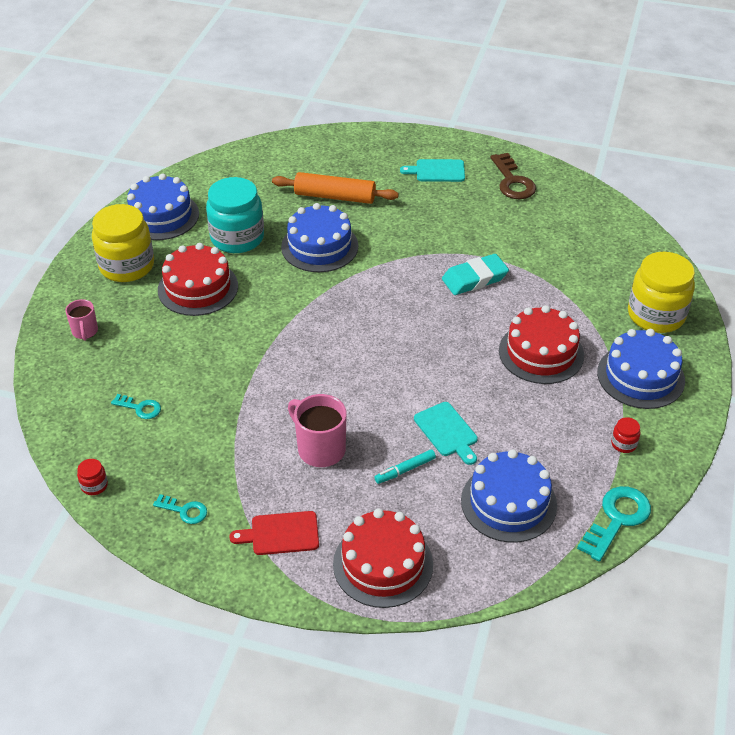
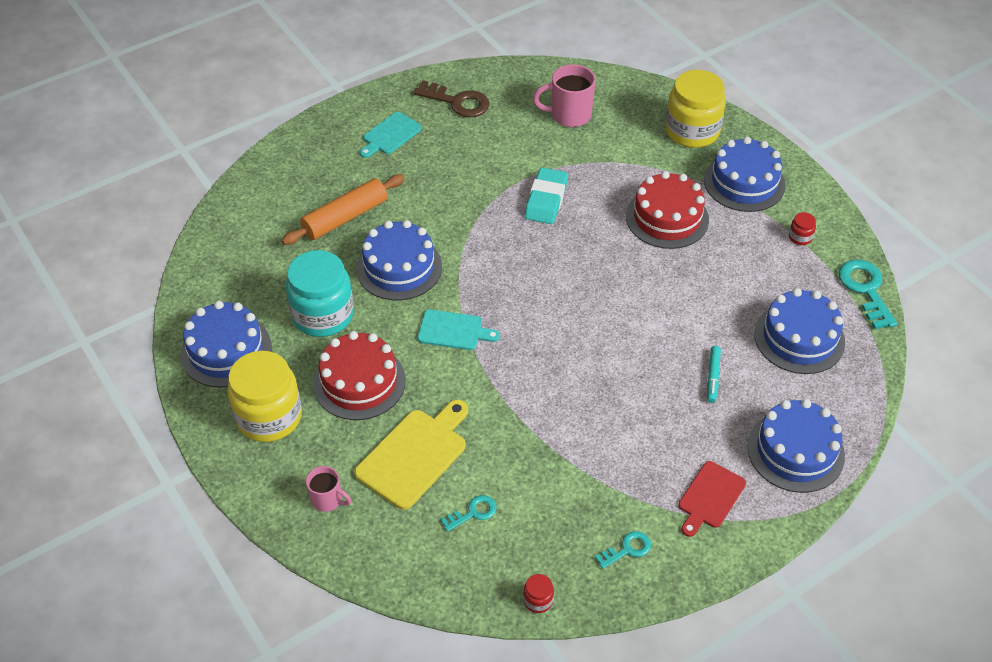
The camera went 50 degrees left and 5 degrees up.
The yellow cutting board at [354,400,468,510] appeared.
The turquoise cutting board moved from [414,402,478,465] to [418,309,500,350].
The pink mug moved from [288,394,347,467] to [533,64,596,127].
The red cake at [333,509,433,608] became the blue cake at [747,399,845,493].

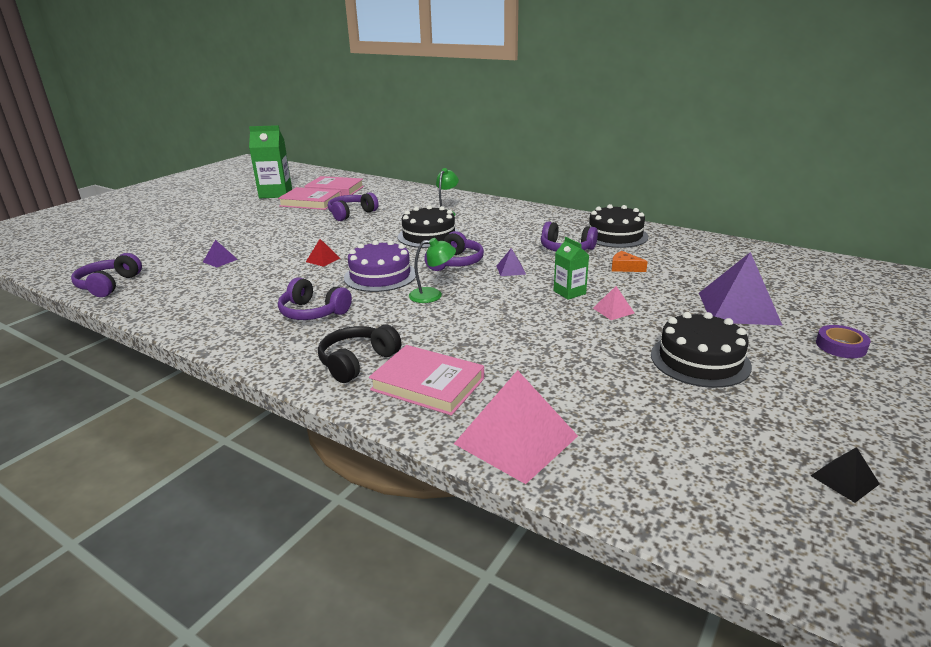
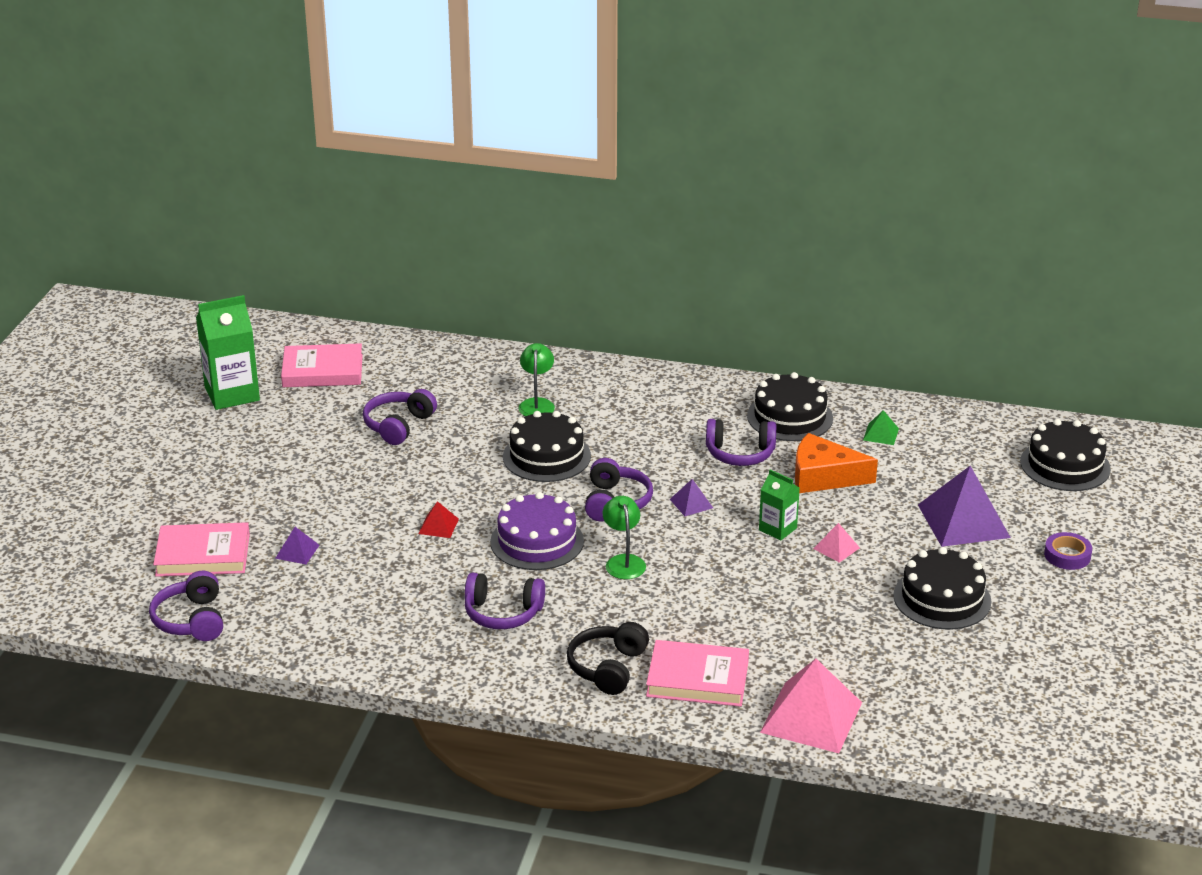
The camera went 20 degrees left and 5 degrees up.
The pink book moved from [278,187,341,210] to [153,522,250,577].
The green lamp at [409,238,456,303] turned 75 degrees counterclockwise.
The orange cheese at [612,251,648,272] changed to 1.93 times the size.
The green pyramid at [863,410,899,445] appeared.
The black cake at [1020,419,1111,491] appeared.
The black pyramid at [811,447,880,503] disappeared.

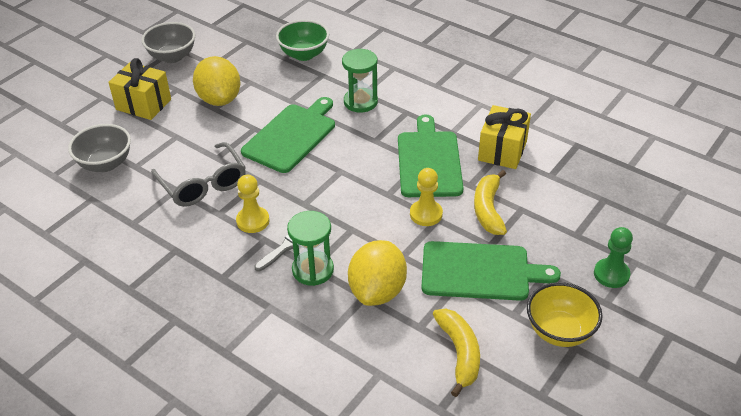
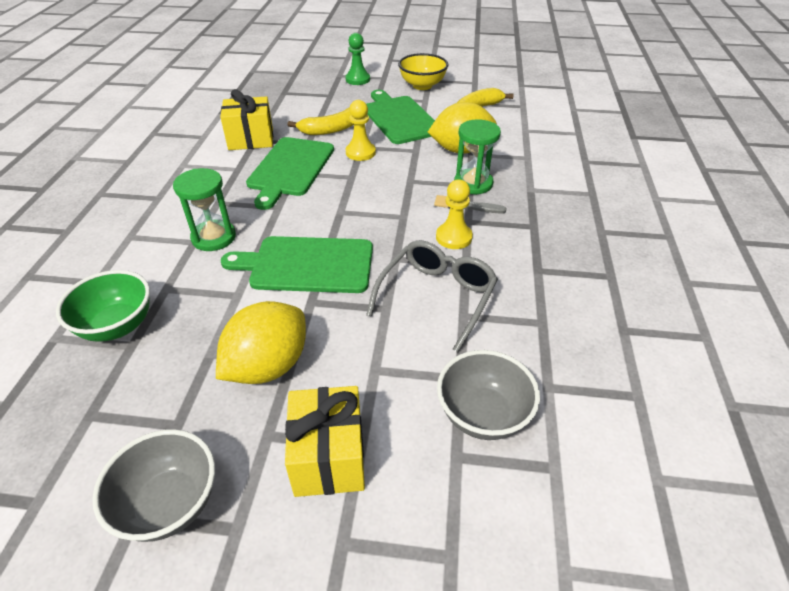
The camera went 120 degrees left and 0 degrees up.
The green cutting board at [398,114,463,197] turned 45 degrees counterclockwise.

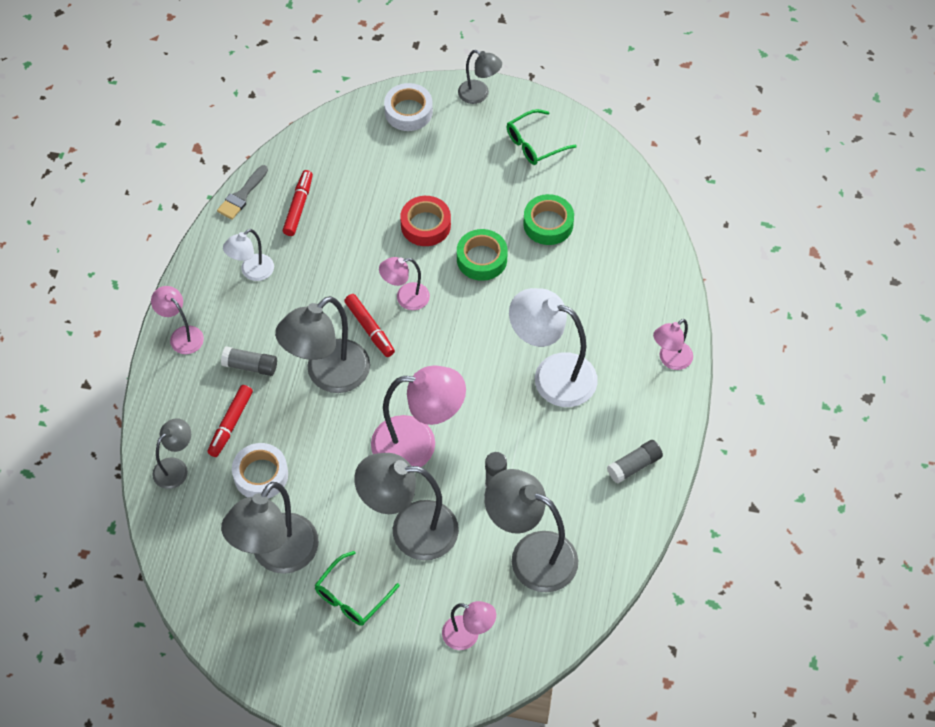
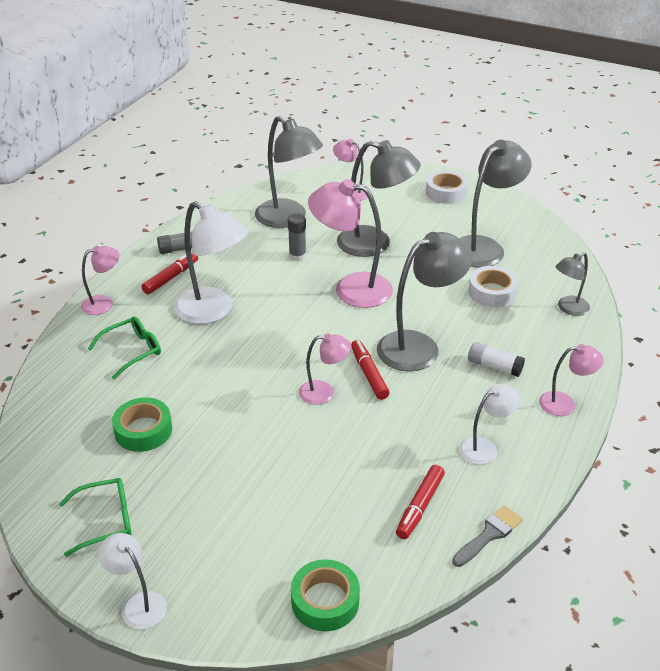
The camera went 165 degrees left and 20 degrees down.
The green glasses moved from [314,551,400,626] to [88,316,161,379].
The grey lamp at [458,50,502,104] became the white lamp at [99,533,167,629].
The red marker moved from [207,385,253,457] to [141,252,198,294].
The green tape moved from [457,229,508,281] to [291,559,360,631].
The white tape moved from [384,83,433,131] to [426,170,469,204].
The grey glue stick at [221,346,277,376] became the white glue stick at [468,342,525,377].
The pink lamp at [151,286,204,354] turned 60 degrees counterclockwise.
The red tape at [400,196,451,246] disappeared.

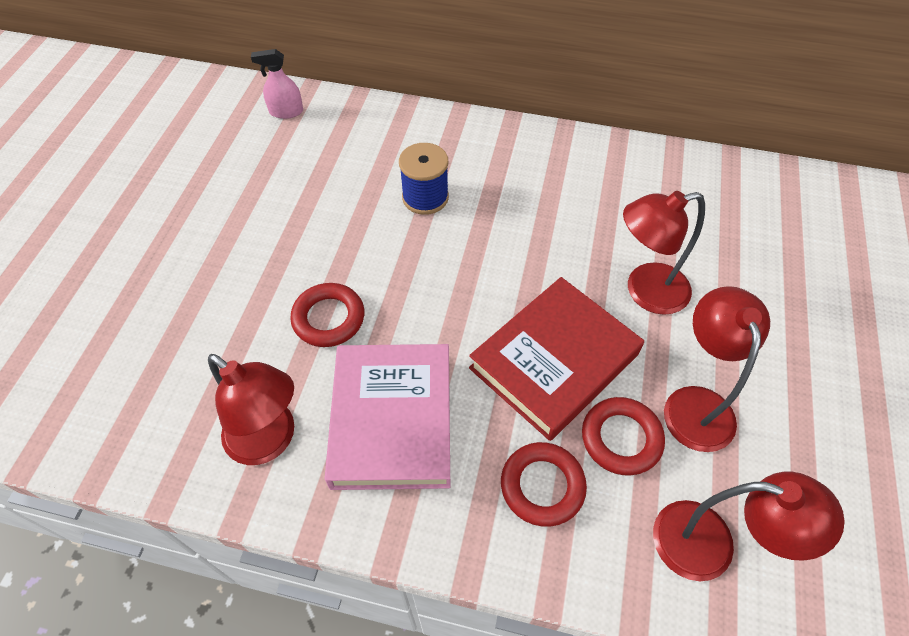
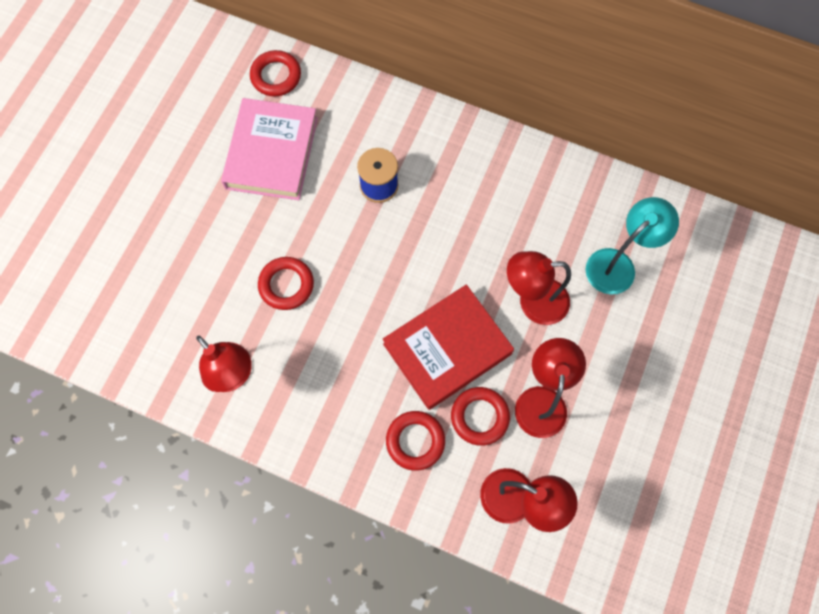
The camera went 10 degrees right and 15 degrees up.
The pink book moved from [325,344,450,490] to [221,98,318,200].
The pink spray bottle at [251,49,303,119] was replaced by the red ring at [250,50,301,97].
The turquoise lamp at [585,197,679,295] appeared.

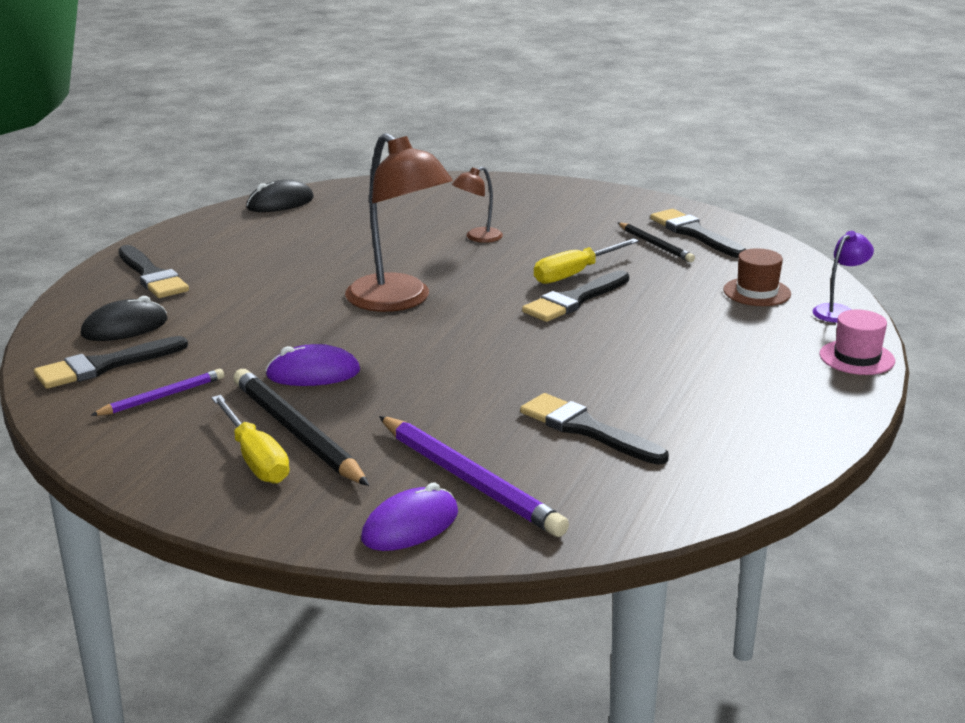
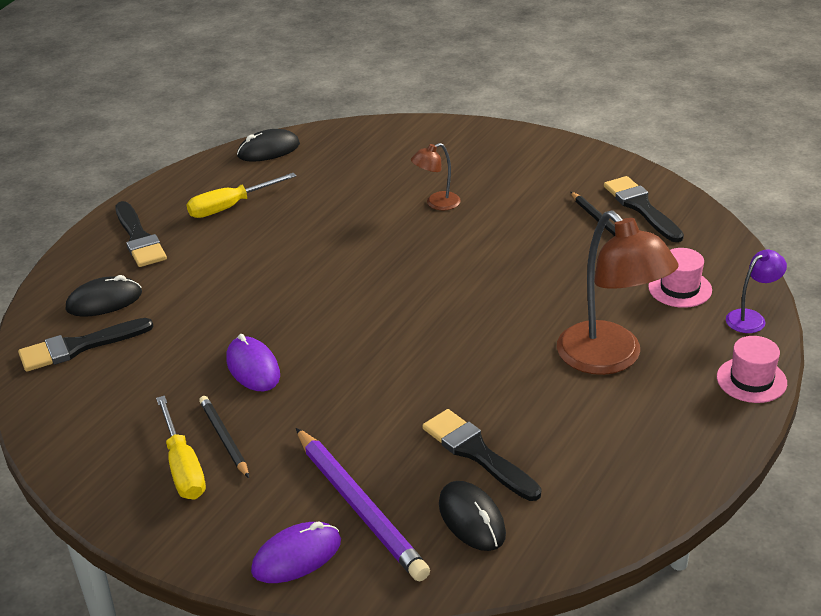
The camera went 10 degrees right and 10 degrees up.
The yellow screwdriver moved from [534,238,639,284] to [186,173,296,218].
The black pencil at [233,369,369,486] changed to 0.57 times the size.
The purple mouse at [265,344,360,386] turned 60 degrees clockwise.
The black mouse at [439,481,506,551] appeared.
The brown lamp moved from [345,133,453,312] to [557,211,679,375].
The brown hat at [723,248,791,306] became the pink hat at [648,248,712,308].
The purple pencil at [90,369,224,416] disappeared.
The black brush at [522,270,629,322] disappeared.

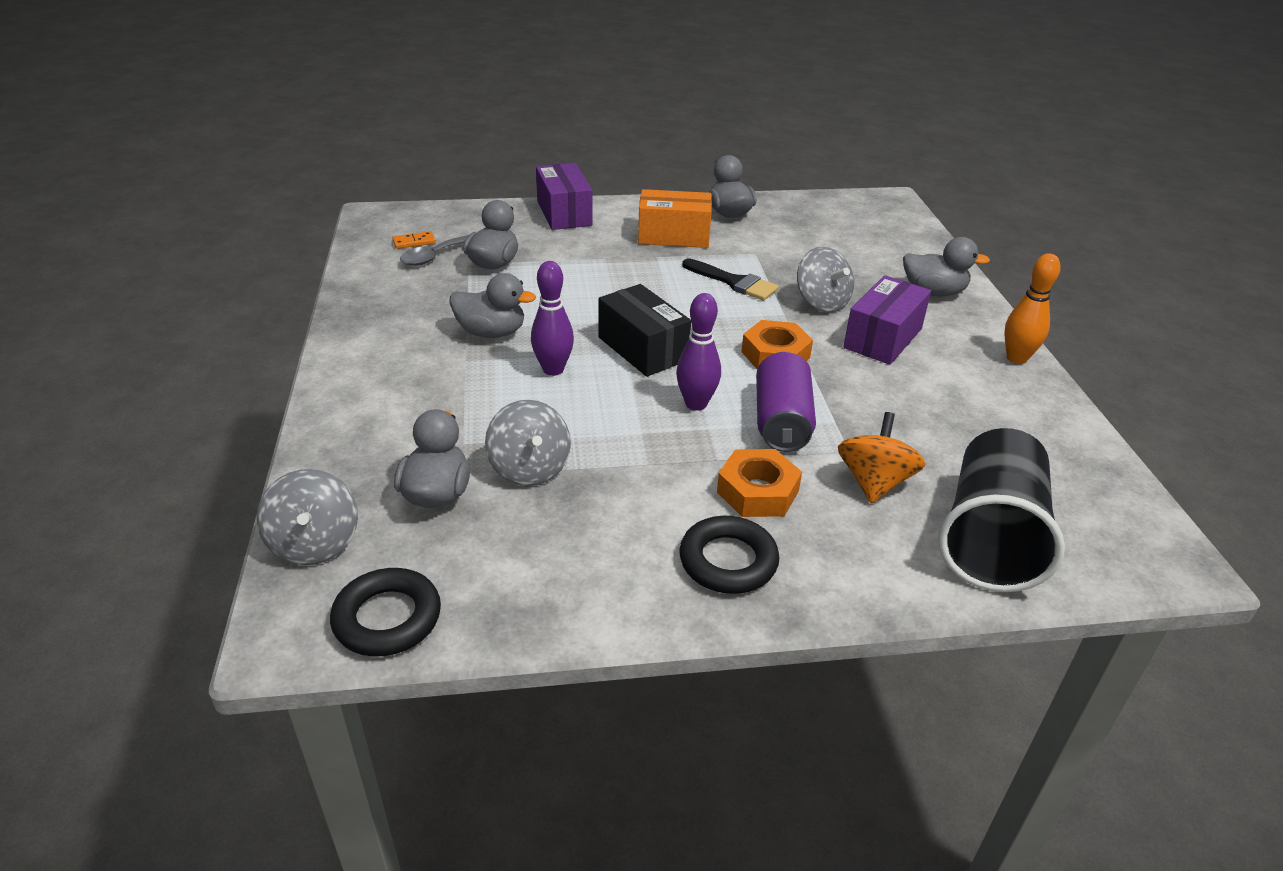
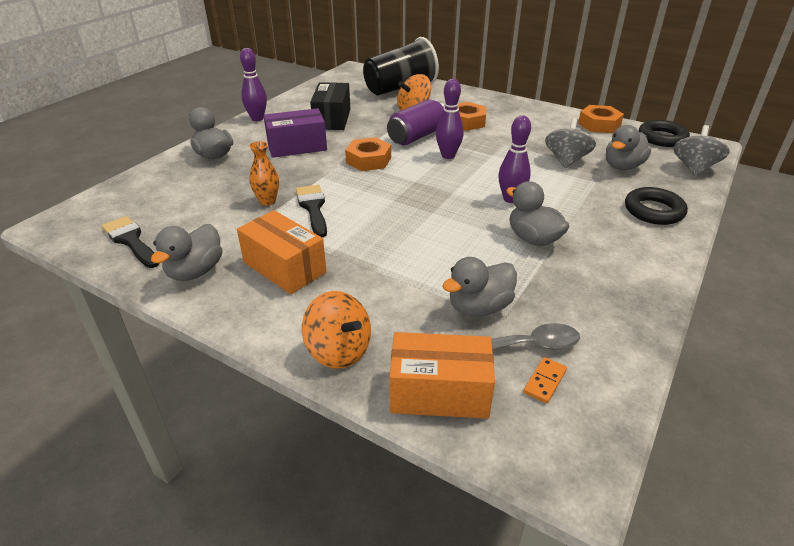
The camera went 140 degrees left and 0 degrees up.
The black brush at [102,216,160,268] appeared.
The orange bowling pin at [1004,253,1060,364] became the purple bowling pin at [240,48,267,121].
The orange vase at [249,141,279,206] appeared.
The purple box at [536,163,593,230] was replaced by the orange spinning top at [302,291,371,368].
The black box moved from [599,284,691,377] to [310,82,350,130].
The orange box at [389,332,495,419] appeared.
The orange domino at [392,231,436,249] turned 75 degrees counterclockwise.
The orange nut at [578,105,624,133] appeared.
The black ring moved from [679,516,779,594] to [625,187,688,225].
The grey spinning top at [797,247,854,313] disappeared.

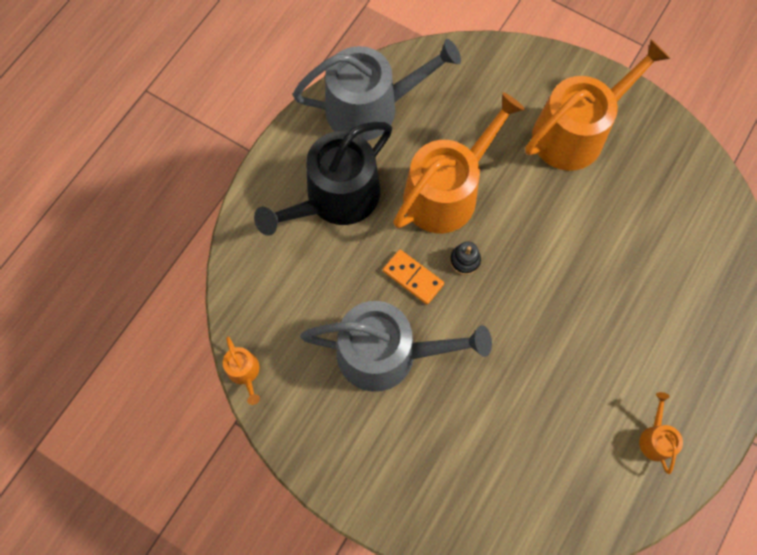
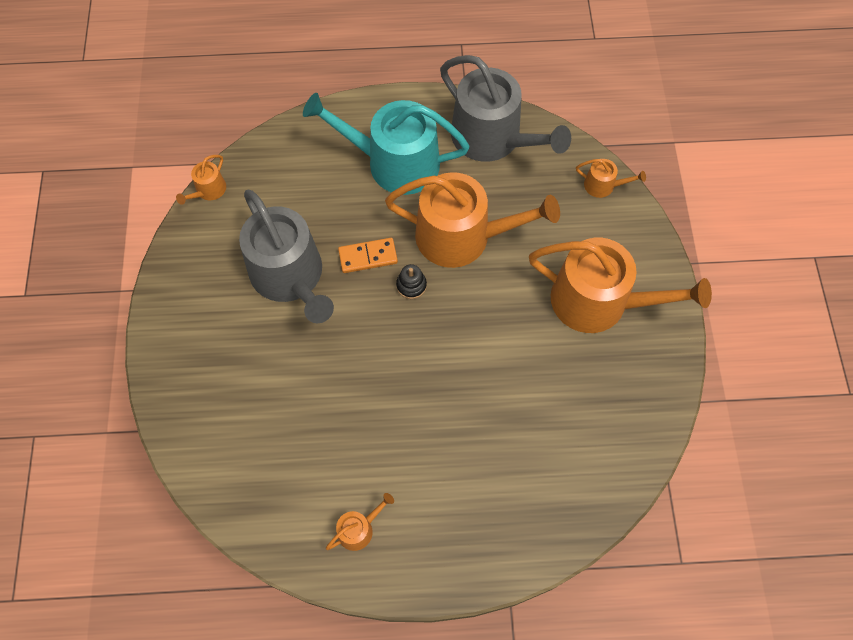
The camera went 55 degrees right and 5 degrees down.
The black watering can at [254,122,392,236] became the turquoise watering can at [303,93,469,195].
The orange domino at [383,249,444,305] turned 75 degrees clockwise.
The orange watering can at [576,159,646,198] appeared.

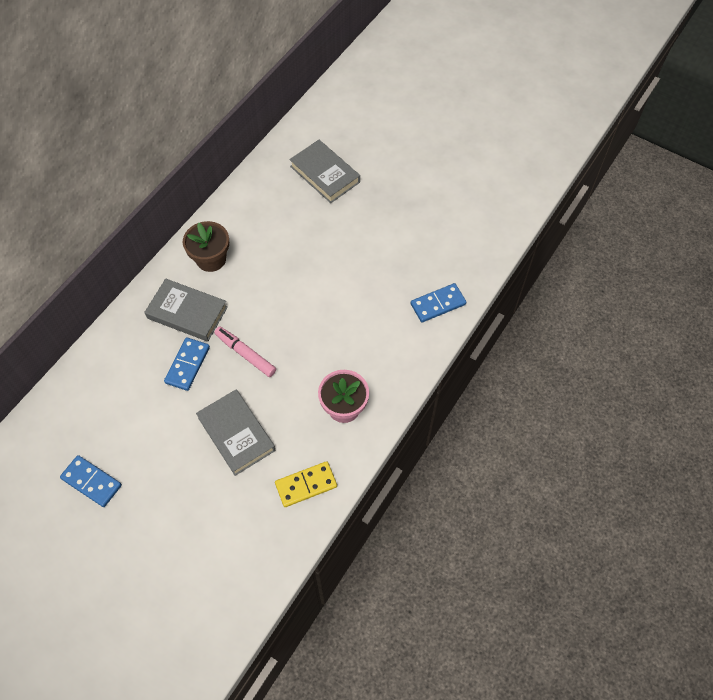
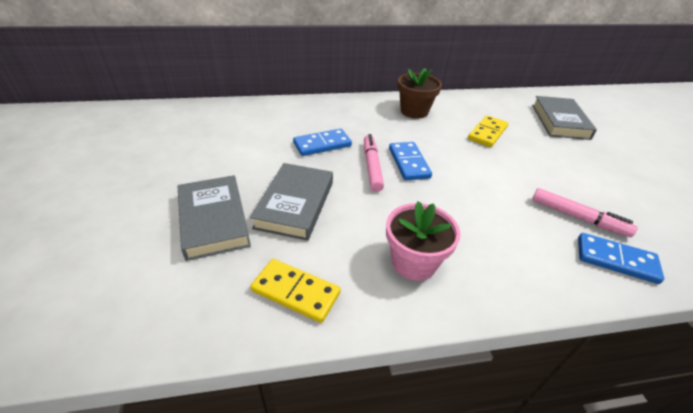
The camera went 45 degrees right and 20 degrees down.
The grey book moved from [144,278,228,342] to [178,175,251,261].
The blue domino moved from [60,455,122,507] to [389,142,432,180].
The yellow domino at [468,115,508,147] appeared.
The pink marker at [532,188,638,237] appeared.

